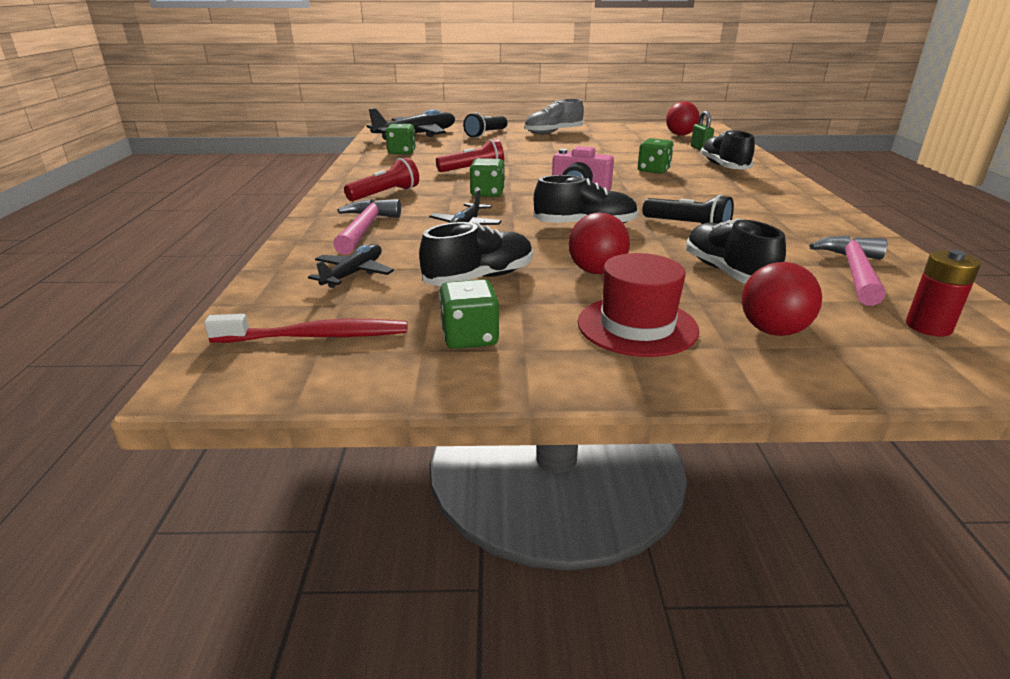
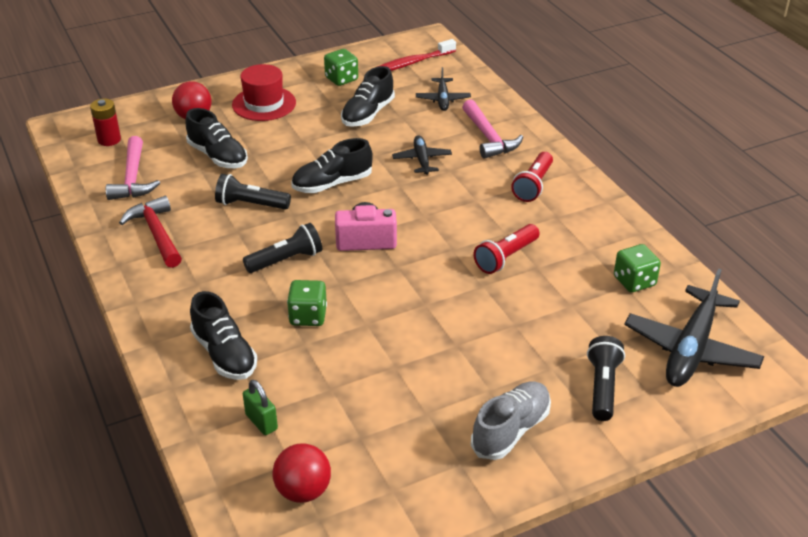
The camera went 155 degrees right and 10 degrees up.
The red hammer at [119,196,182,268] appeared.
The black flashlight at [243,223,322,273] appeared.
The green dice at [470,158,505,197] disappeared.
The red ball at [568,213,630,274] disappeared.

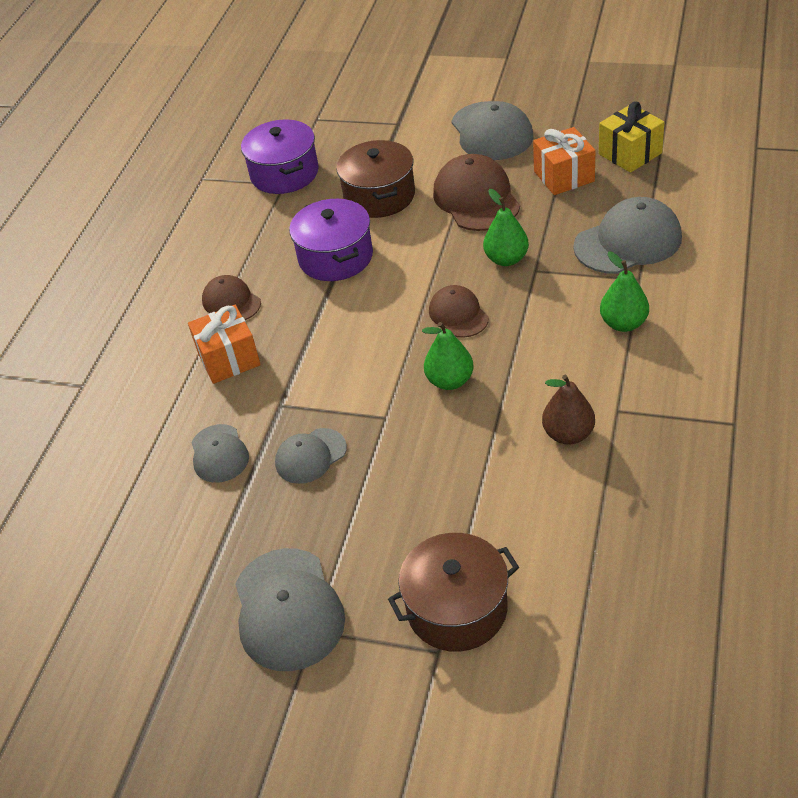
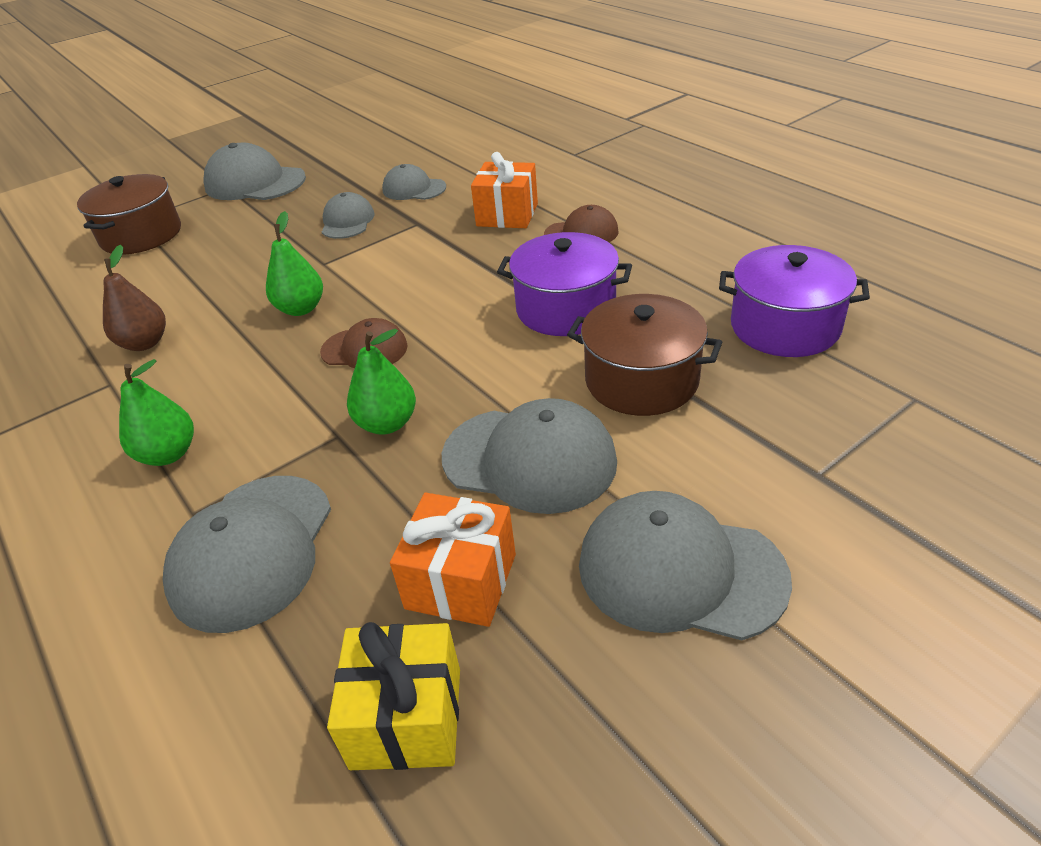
The camera went 125 degrees right and 5 degrees down.
The brown cap at [433,154,520,231] became the grey cap at [442,398,617,514].

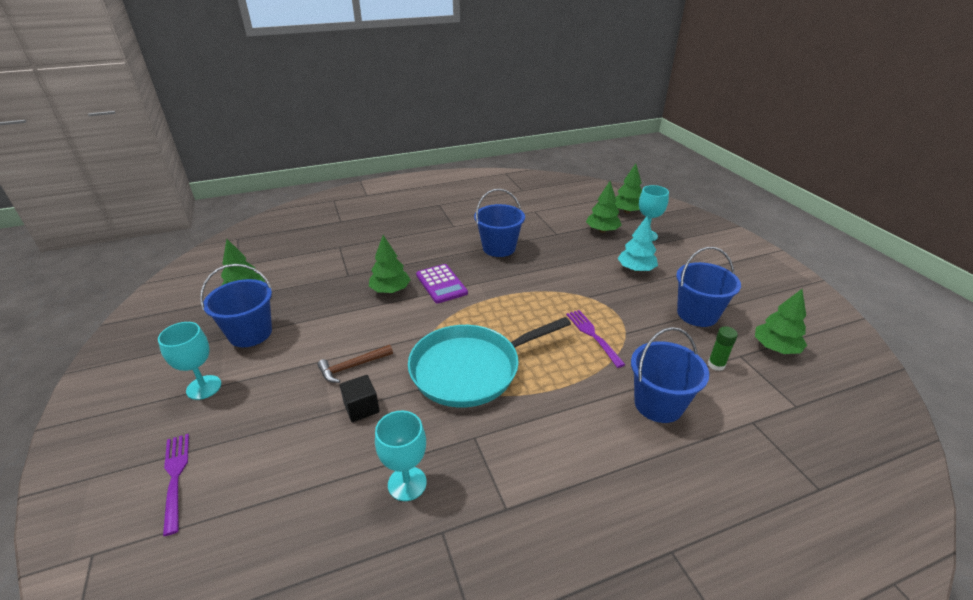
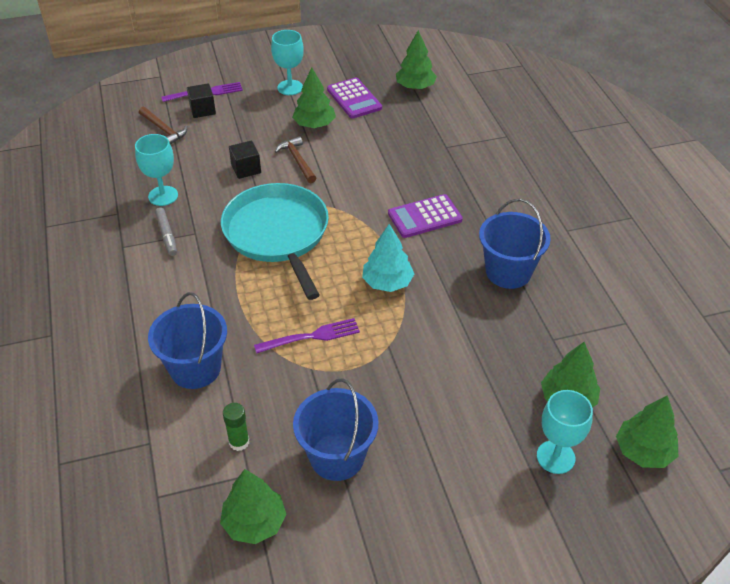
The camera went 95 degrees right and 10 degrees up.
The brown hammer at [139,107,187,145] appeared.
The grey marker at [155,207,177,256] appeared.
The black cube at [187,83,216,118] appeared.
The green tree moved from [369,235,411,293] to [292,67,336,128].
The blue bucket at [200,264,272,347] was replaced by the purple calculator at [327,78,382,119].
The turquoise tree moved from [618,216,658,272] to [362,224,414,292].

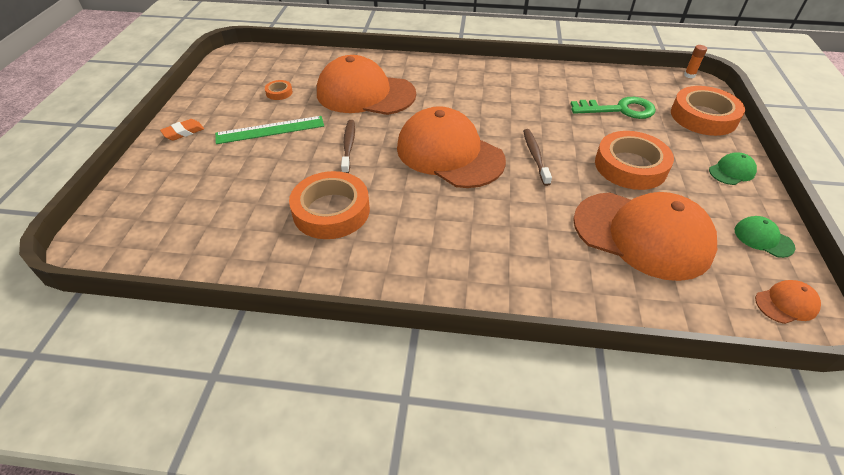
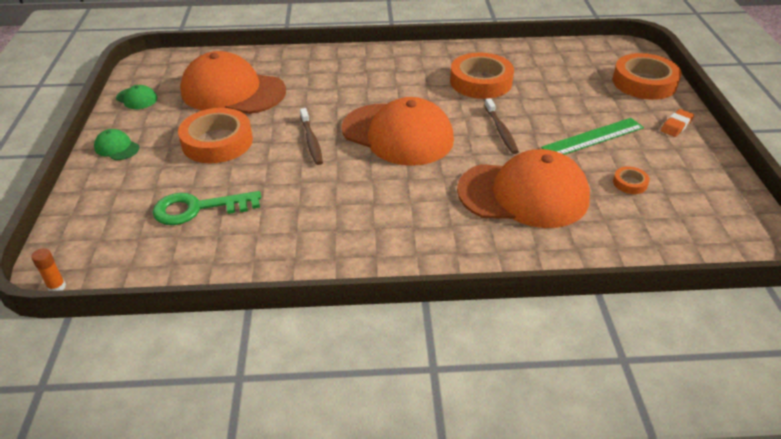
The camera went 170 degrees right and 5 degrees down.
The green cap at [709,152,757,185] turned 75 degrees clockwise.
The orange tape moved from [671,86,745,136] to [612,53,682,100].
The orange cap at [755,280,821,324] disappeared.

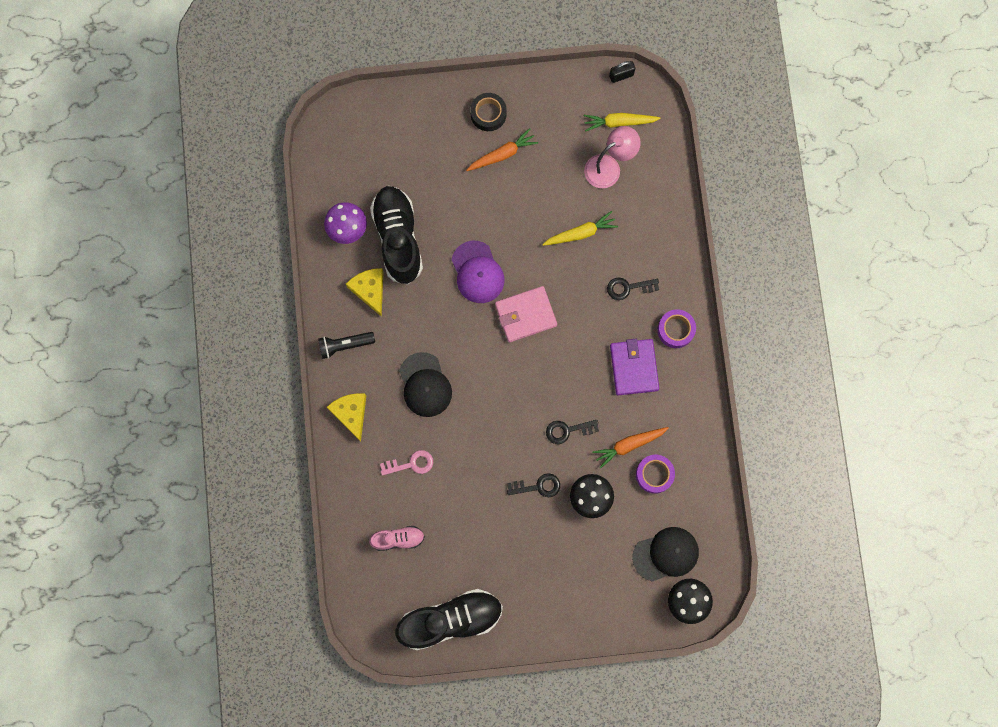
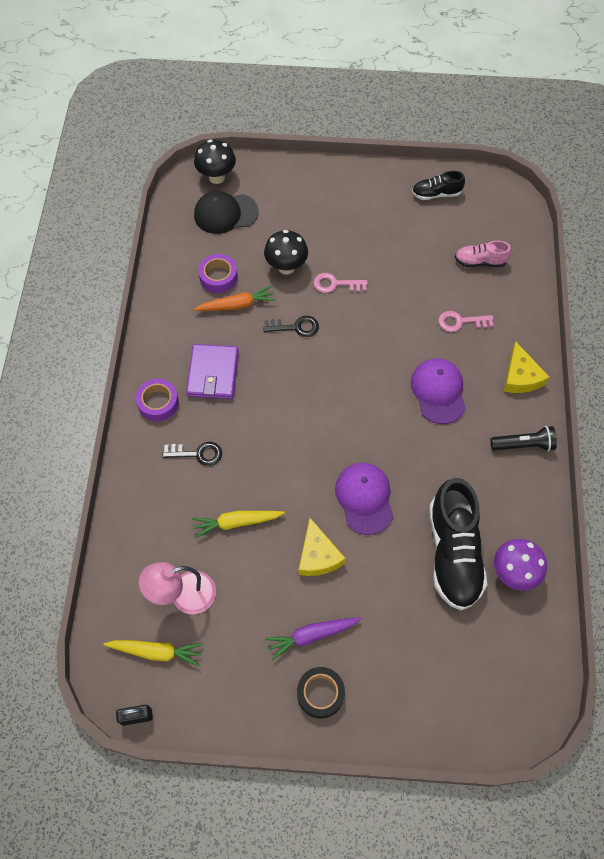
The camera went 170 degrees left and 15 degrees down.
The orange carrot at [466,128,538,171] became the purple carrot at [265,617,361,660].
The yellow cheese moved from [346,268,384,317] to [299,518,346,576].
The black key at [507,473,560,497] became the pink key at [313,273,368,293].
The black cap at [399,352,452,417] became the purple cap at [411,358,466,424].
The black shoe at [395,589,503,650] changed to 0.51 times the size.
The pink wallet at [495,286,557,342] disappeared.

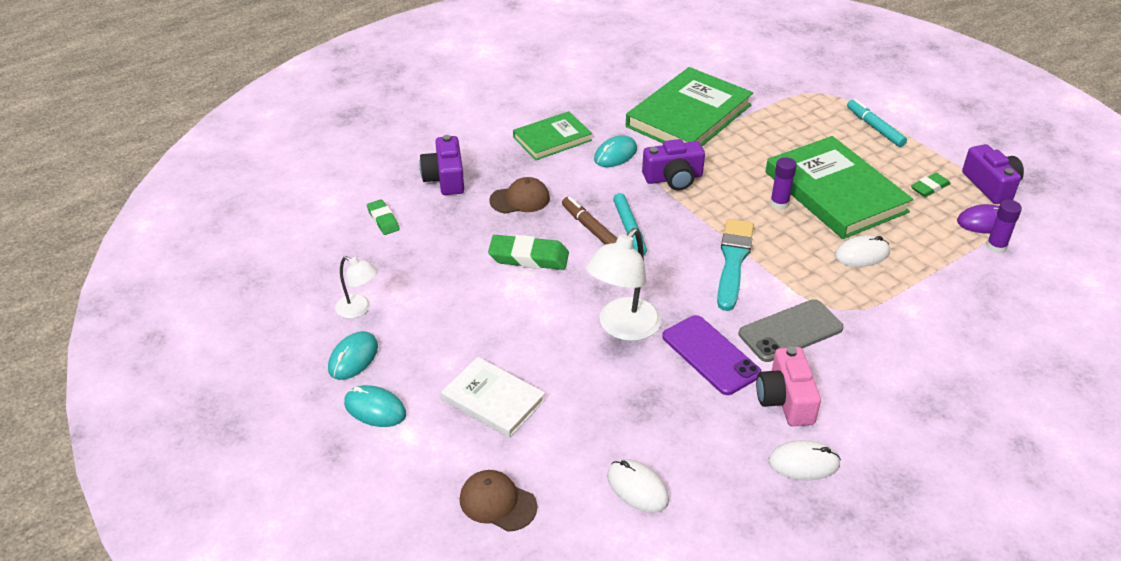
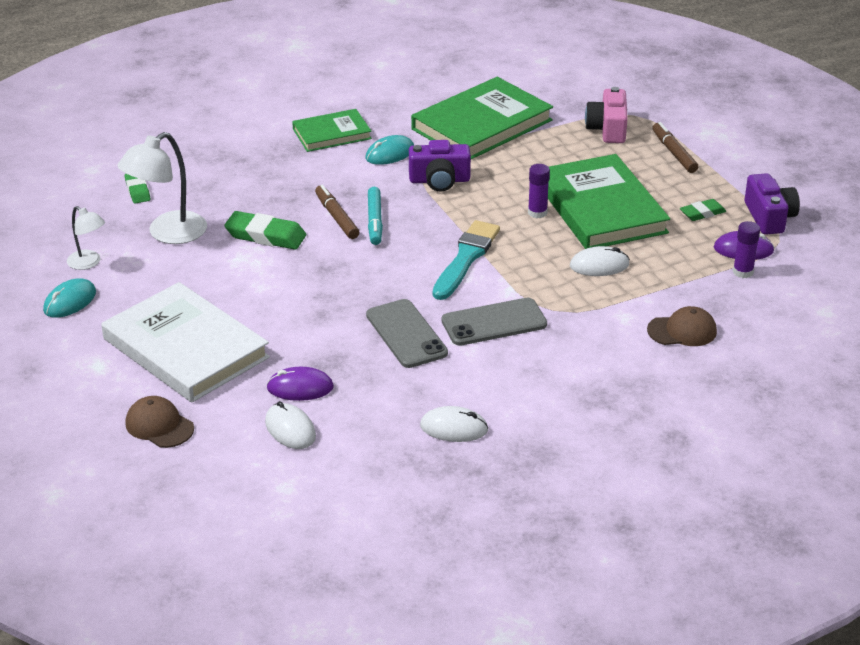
The camera went 10 degrees right and 5 degrees down.
The white book at [441,357,545,438] changed to 1.75 times the size.
The white lamp moved from [586,228,661,341] to [117,132,207,244].
The purple mouse at [266,367,334,401] appeared.
The purple phone at [662,315,762,395] became the grey phone at [366,299,448,368].
The pink camera moved from [756,347,821,426] to [585,87,628,143].
The brown cap moved from [489,177,550,214] to [647,306,717,346].
The turquoise marker at [847,99,907,147] became the brown marker at [652,122,698,173].
The turquoise mouse at [344,385,406,427] disappeared.
The purple camera at [419,135,464,195] disappeared.

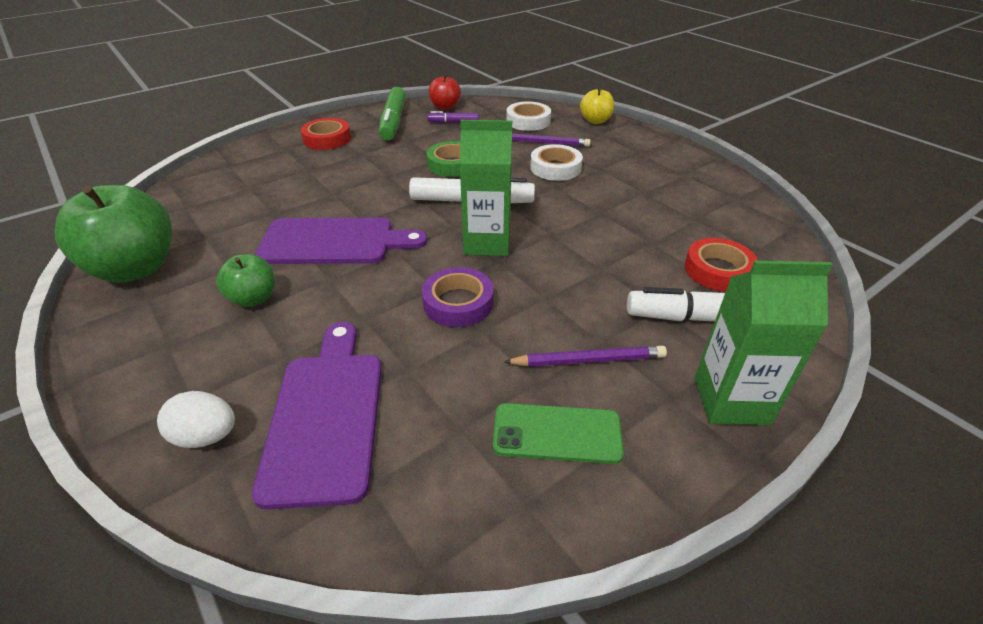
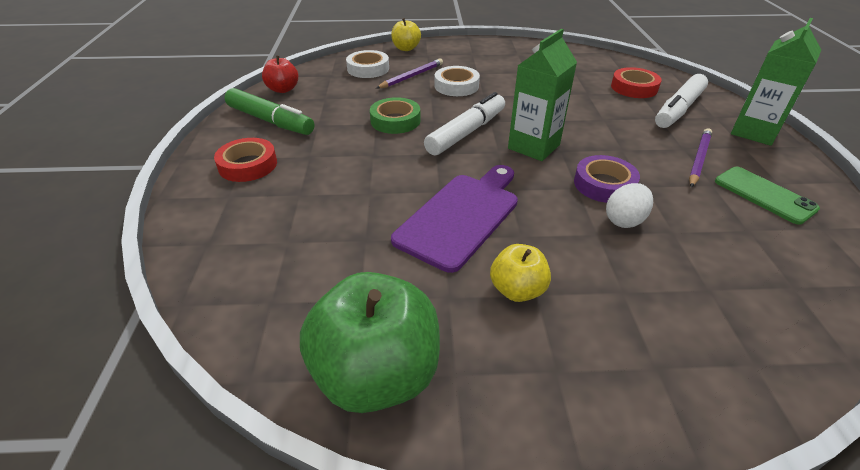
The camera went 55 degrees left and 0 degrees up.
The green apple at [216,254,275,307] became the yellow apple at [490,244,551,302].
The white egg moved from [157,391,235,448] to [606,183,653,228].
The green phone at [493,403,624,464] turned 75 degrees counterclockwise.
The purple cutting board at [252,322,382,510] disappeared.
The purple marker at [427,111,479,123] disappeared.

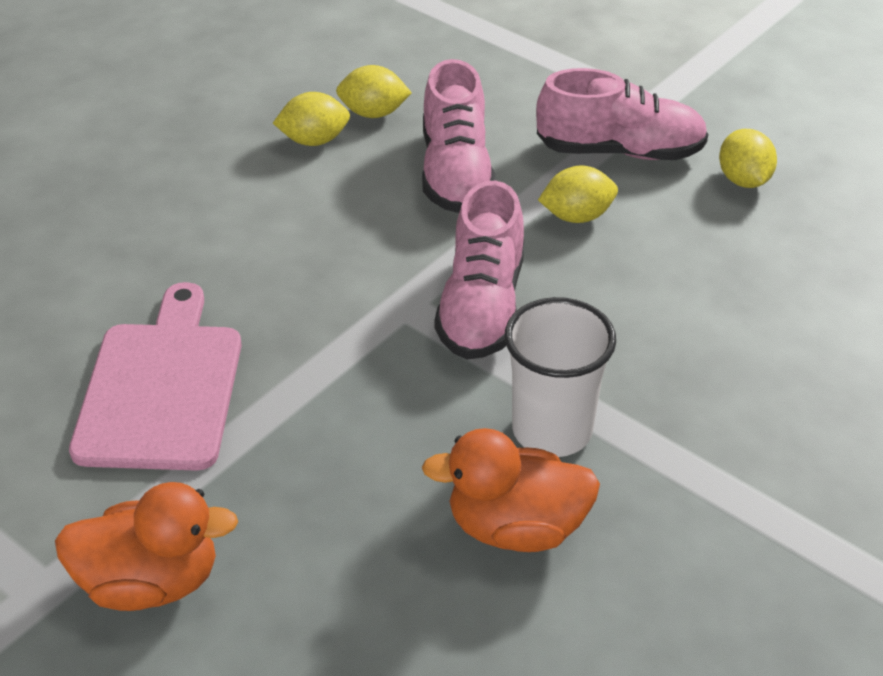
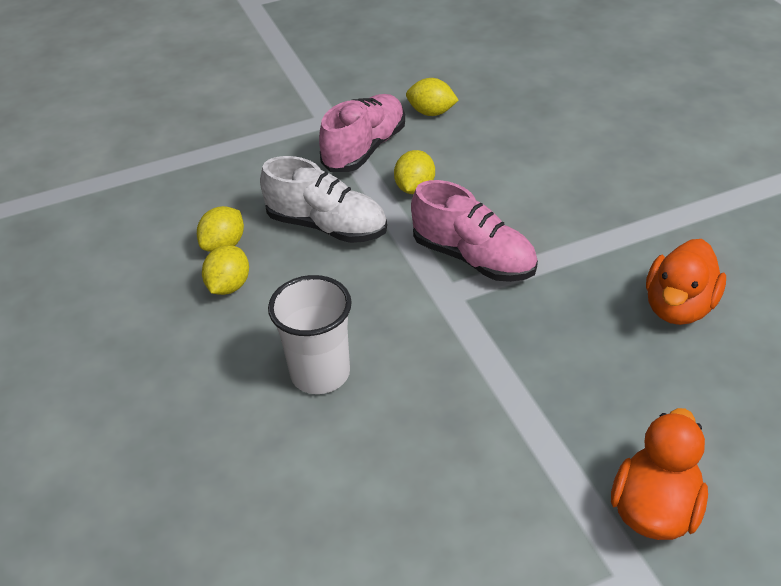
The camera went 60 degrees left and 0 degrees up.
The pink shoe at [422,59,496,213] became the white shoe at [260,156,387,243].
The white cup moved from [505,297,616,457] to [268,275,352,394].
The pink cutting board at [69,282,242,471] disappeared.

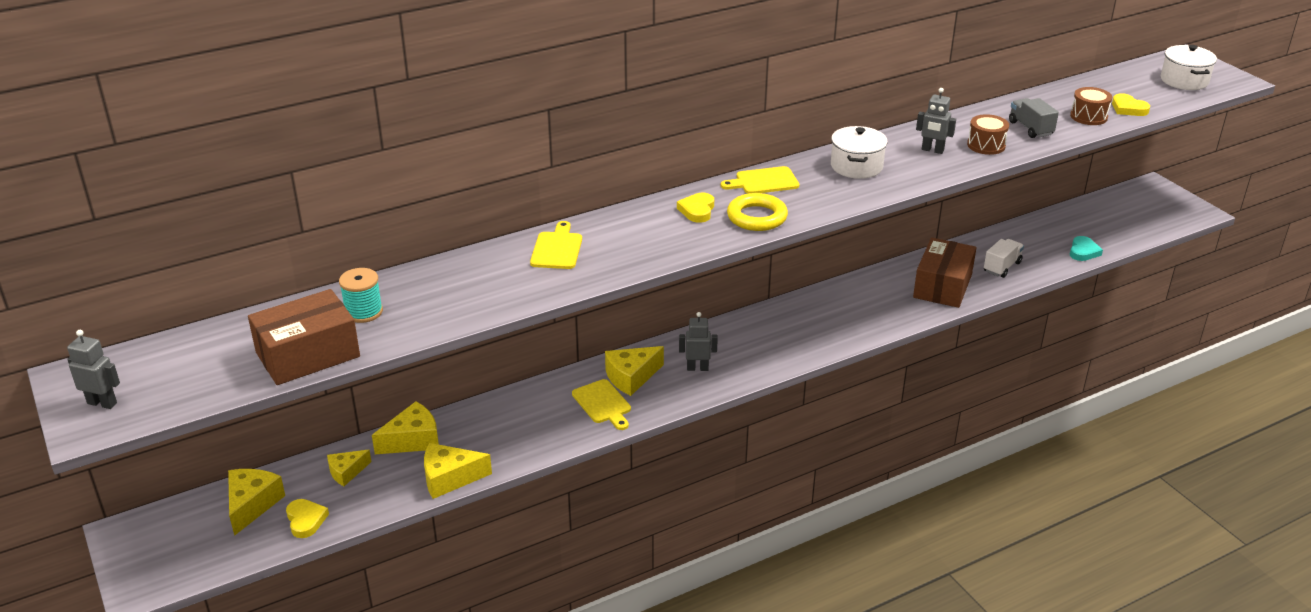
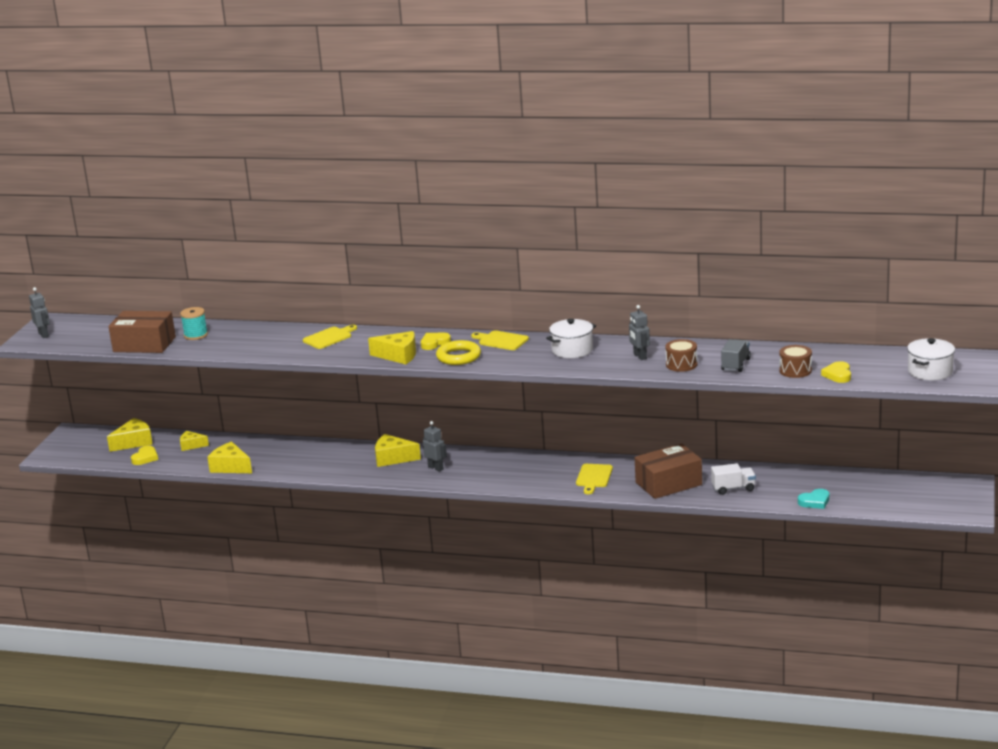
The camera went 45 degrees right and 10 degrees down.
The yellow cheese moved from [372,401,439,454] to [368,331,416,364].
The yellow cutting board moved from [572,379,631,430] to [576,464,613,494].

